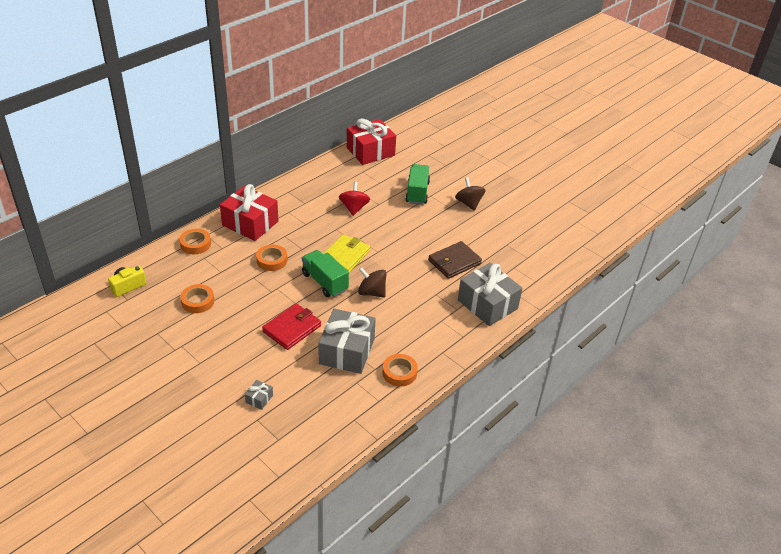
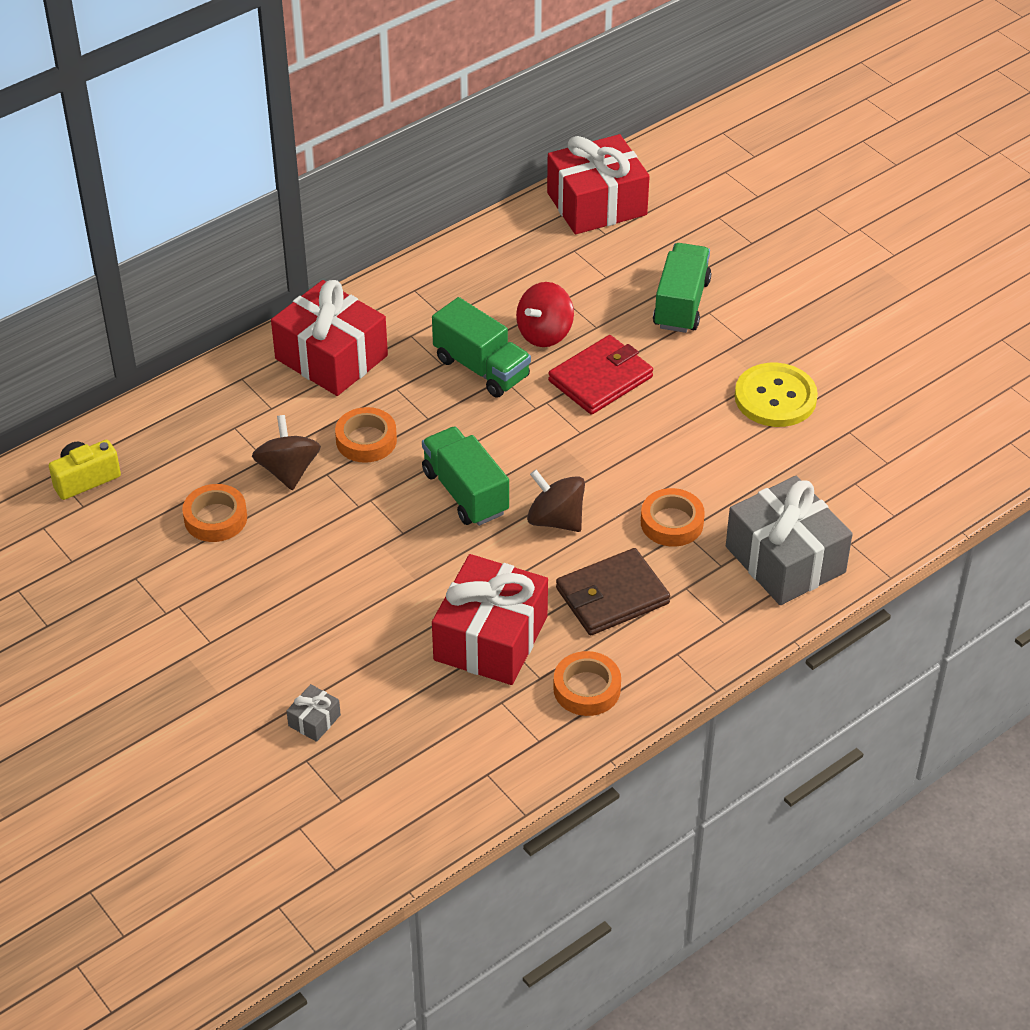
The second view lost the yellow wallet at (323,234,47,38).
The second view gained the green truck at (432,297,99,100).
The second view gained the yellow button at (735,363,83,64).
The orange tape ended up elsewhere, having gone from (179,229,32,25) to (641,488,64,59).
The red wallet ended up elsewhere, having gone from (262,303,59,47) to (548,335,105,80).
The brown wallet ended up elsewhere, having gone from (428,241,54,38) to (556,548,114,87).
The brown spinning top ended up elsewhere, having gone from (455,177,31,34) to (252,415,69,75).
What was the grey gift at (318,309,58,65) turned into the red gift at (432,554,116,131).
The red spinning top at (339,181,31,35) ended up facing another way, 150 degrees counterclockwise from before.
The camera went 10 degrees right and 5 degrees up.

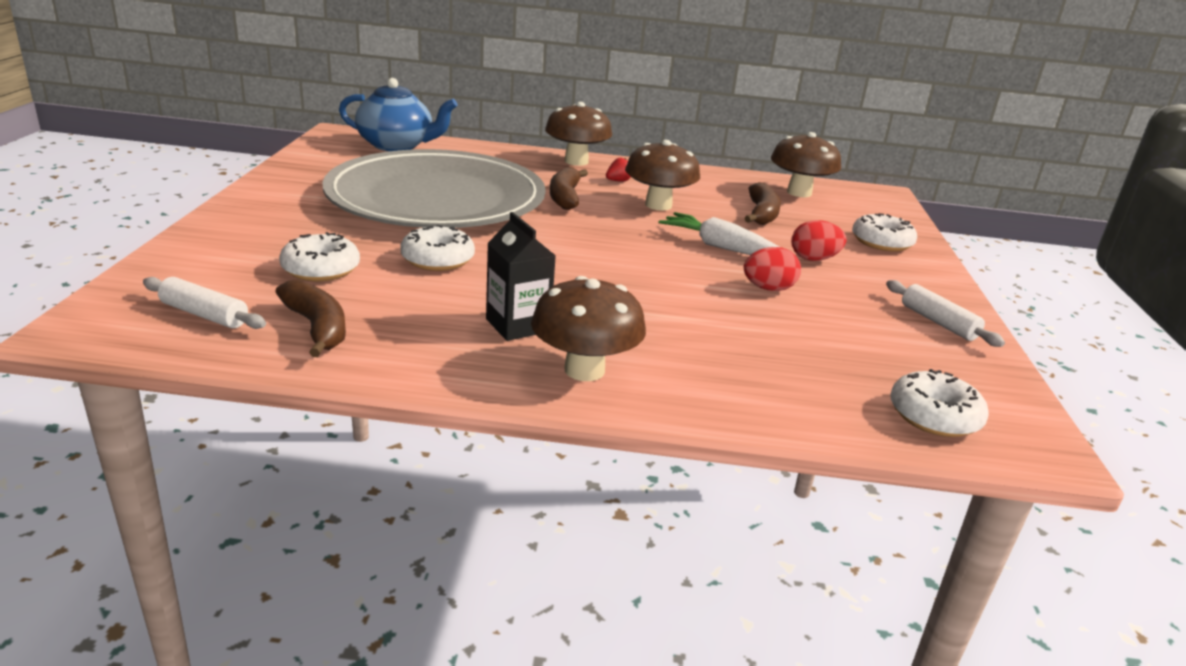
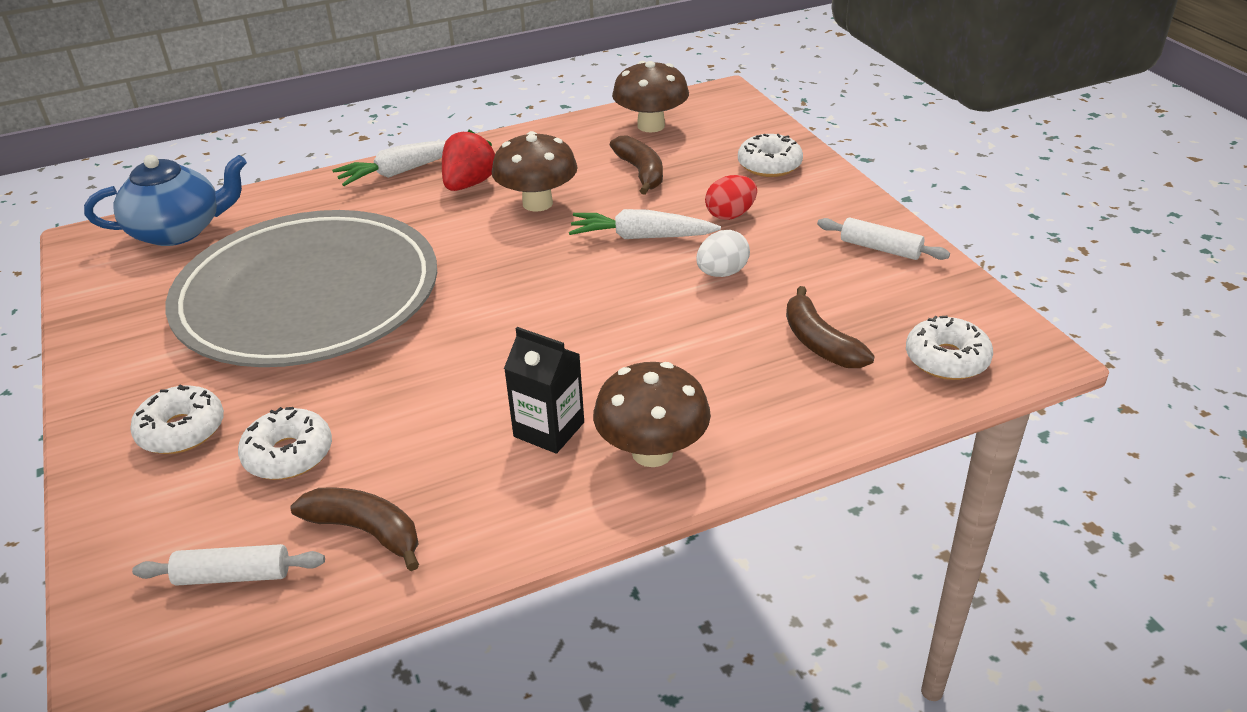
The white donut ended up elsewhere, having gone from (401,225,74,46) to (130,384,94,70).
The brown banana ended up elsewhere, having gone from (550,167,38,43) to (786,286,89,82).
Where the brown mushroom stood at (545,102,67,64), the white carrot came to stand at (332,140,114,46).
What was the red egg at (744,247,57,44) turned into the white egg at (696,230,54,47).
The size of the red strawberry at (606,158,25,24) changed by a factor of 1.95.
The camera went 25 degrees left and 10 degrees up.

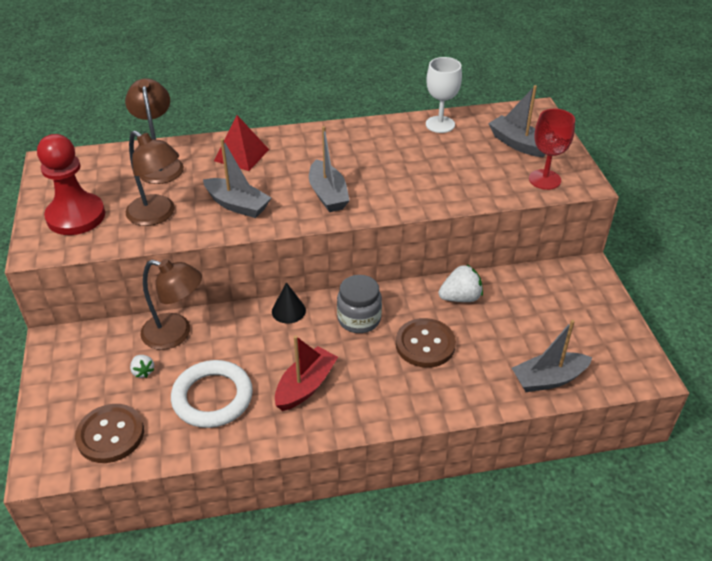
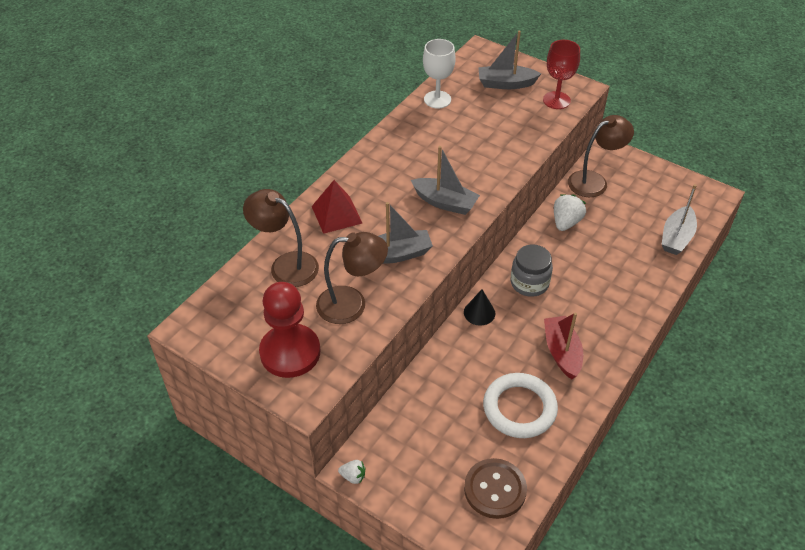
The second view lost the brown button at (396,318,60,50).
The white strawberry ended up elsewhere, having gone from (130,355,25,23) to (338,460,27,24).
The brown lamp ended up elsewhere, having gone from (141,259,61,91) to (568,115,66,82).
The camera went 45 degrees left and 5 degrees up.

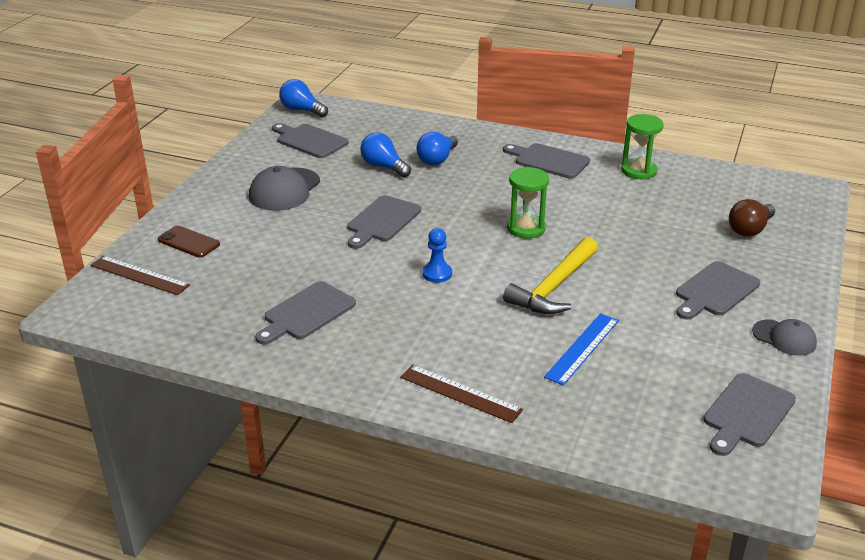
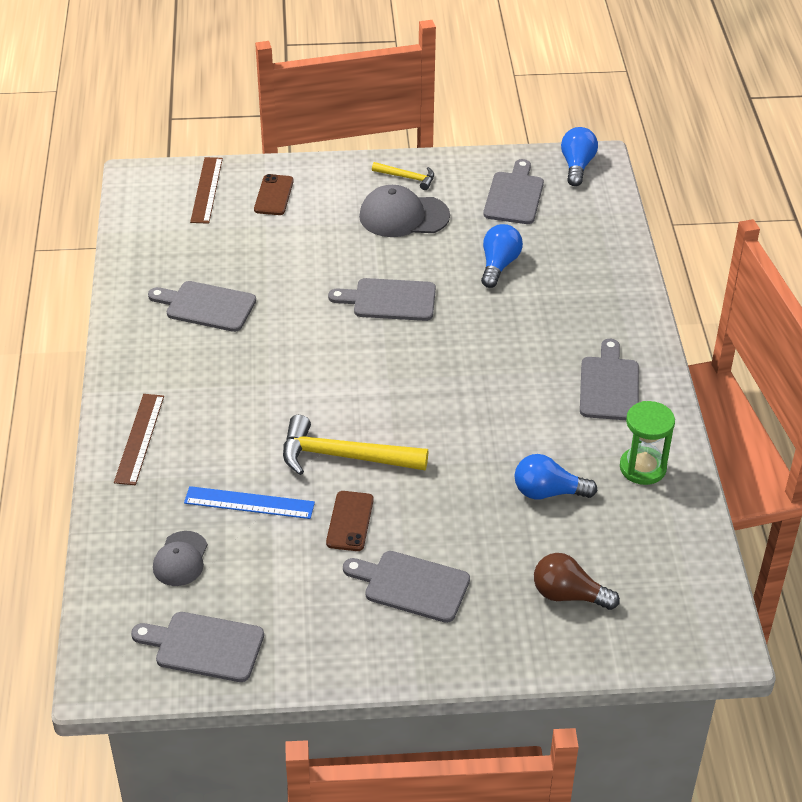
The second view lost the blue pawn at (422,228,30,55).
The second view lost the green hourglass at (507,167,42,72).
The second view gained the brown phone at (326,491,48,60).
The second view gained the yellow hammer at (372,162,62,28).
The blue light bulb ended up elsewhere, having gone from (416,132,42,34) to (515,454,82,45).
The grey cap ended up elsewhere, having gone from (752,319,65,37) to (153,531,55,55).
The camera went 65 degrees right and 10 degrees up.

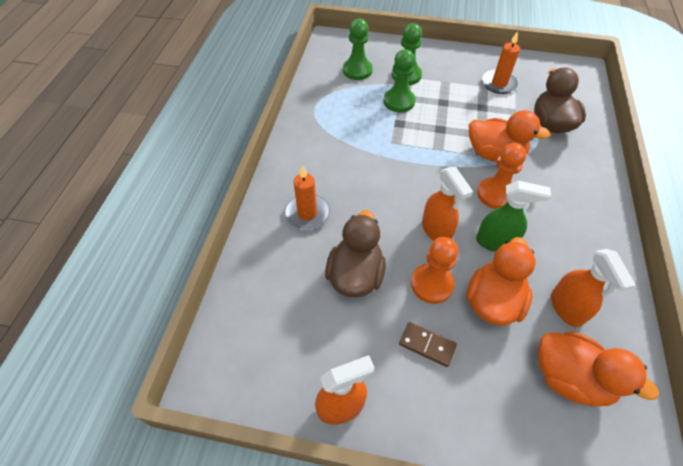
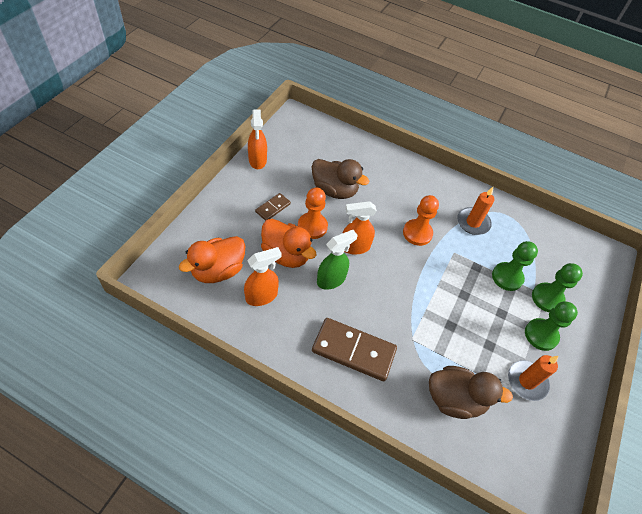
The second view lost the orange duck at (469,110,82,52).
The second view gained the brown domino at (312,318,85,63).
The orange candle ended up elsewhere, having gone from (284,165,46,65) to (457,187,37,48).
The green pawn ended up elsewhere, having gone from (343,18,30,62) to (525,301,53,50).
The orange pawn ended up elsewhere, having gone from (477,143,49,66) to (403,195,36,51).
The green spray bottle at (476,181,75,71) ended up facing another way, 150 degrees counterclockwise from before.
The orange spray bottle at (551,249,85,78) ended up facing another way, 150 degrees clockwise from before.
The camera went 100 degrees right and 0 degrees up.

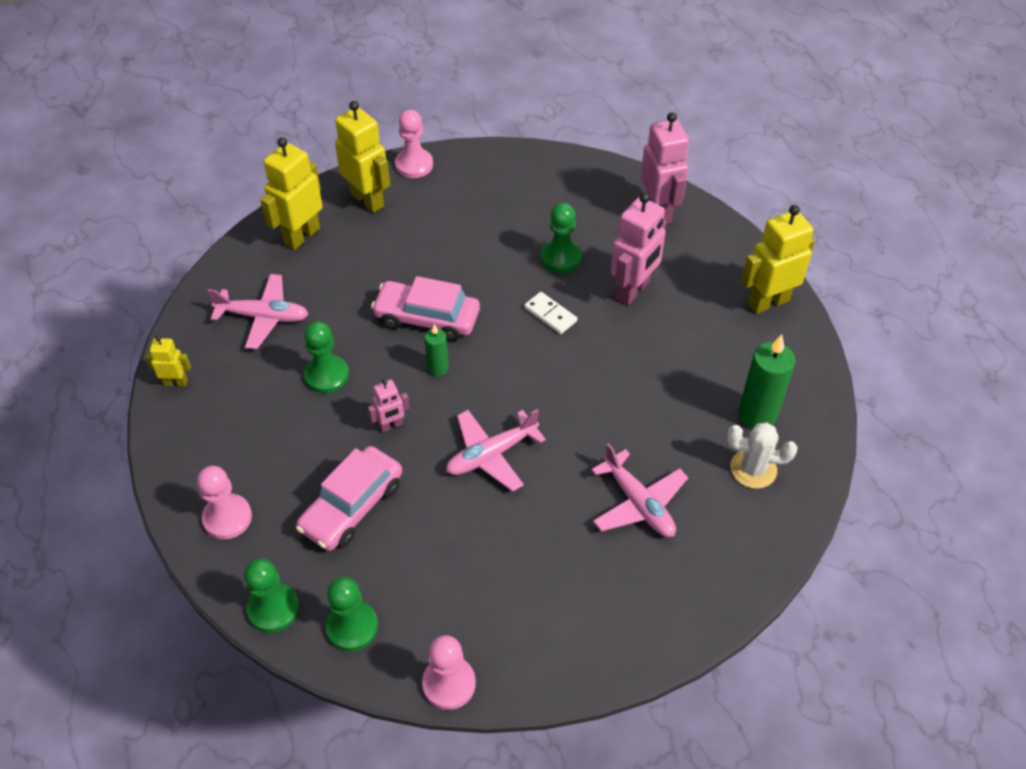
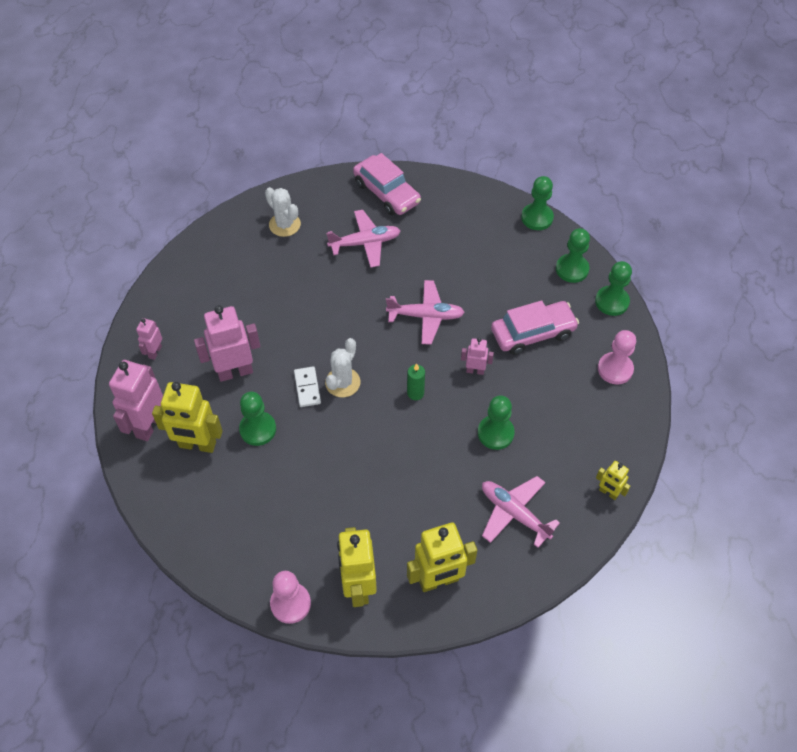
The second view lost the green candle at (738,334,57,95).
The second view gained the pink robot at (136,318,26,42).
The second view gained the white cactus at (325,338,36,59).
The pink car ended up elsewhere, having gone from (371,276,109,65) to (353,153,68,62).
The yellow robot ended up elsewhere, having gone from (741,205,74,109) to (152,382,71,71).
What was the pink pawn at (422,635,54,75) turned into the green pawn at (521,176,33,54).
The pink plane at (591,443,97,94) ended up facing another way, 75 degrees clockwise from before.
The camera went 145 degrees left and 5 degrees up.

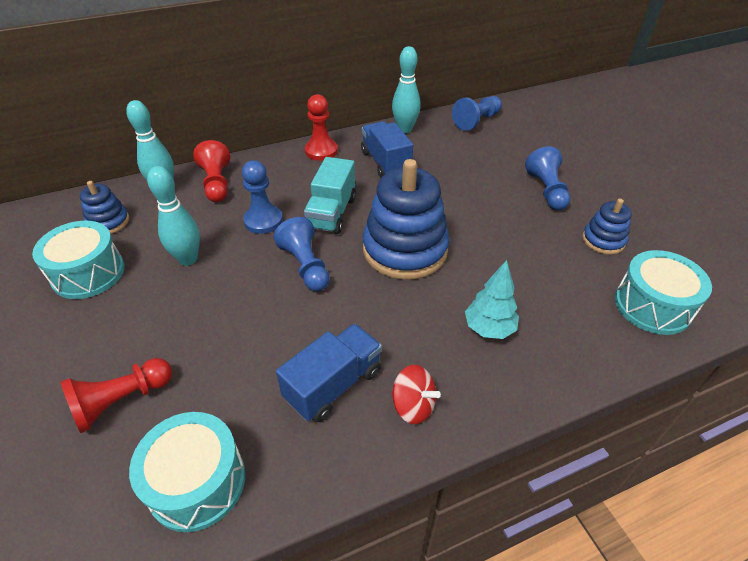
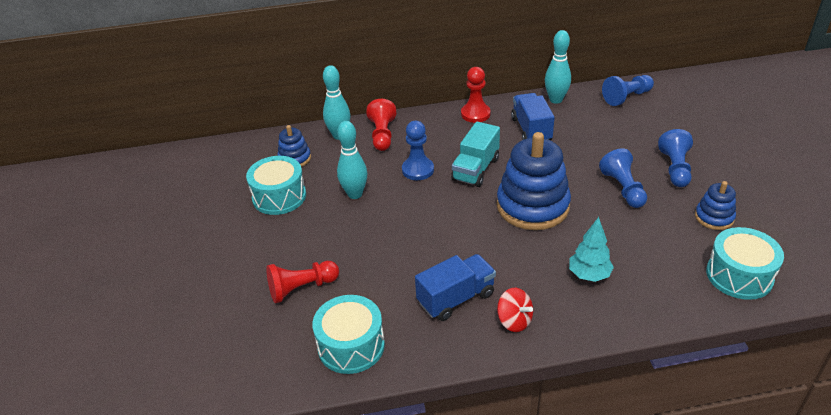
The blue pawn ended up elsewhere, having gone from (273,217,57,75) to (599,148,48,60).
The camera went 15 degrees right and 5 degrees down.

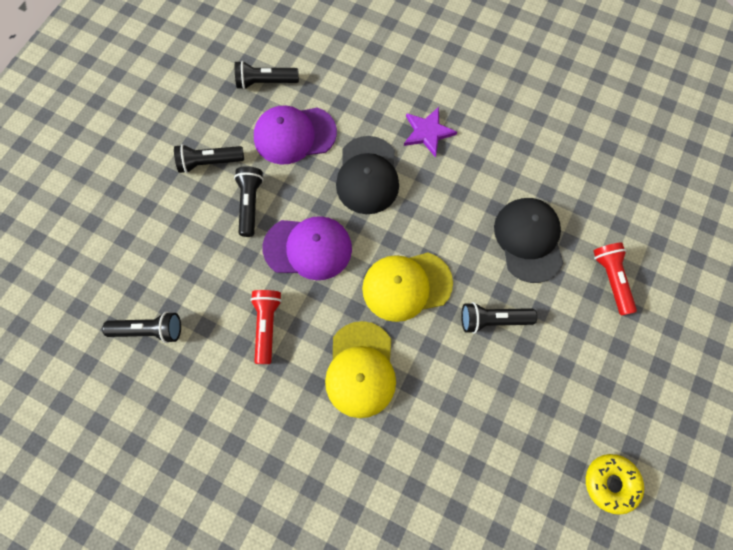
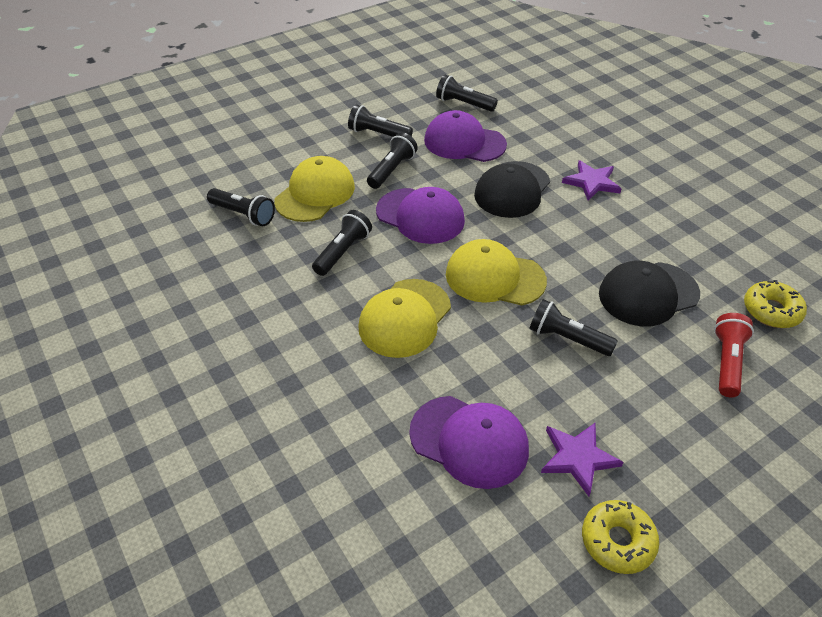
The second view gained the yellow cap at (274,156,81,66).
The second view gained the purple cap at (409,396,120,93).
The second view gained the purple star at (541,423,83,73).
The second view gained the yellow donut at (744,280,63,48).
What was the red flashlight at (250,290,32,74) turned into the black flashlight at (312,210,60,66).
The black cap at (494,198,69,85) ended up facing another way, 135 degrees counterclockwise from before.
The camera went 30 degrees right and 25 degrees down.

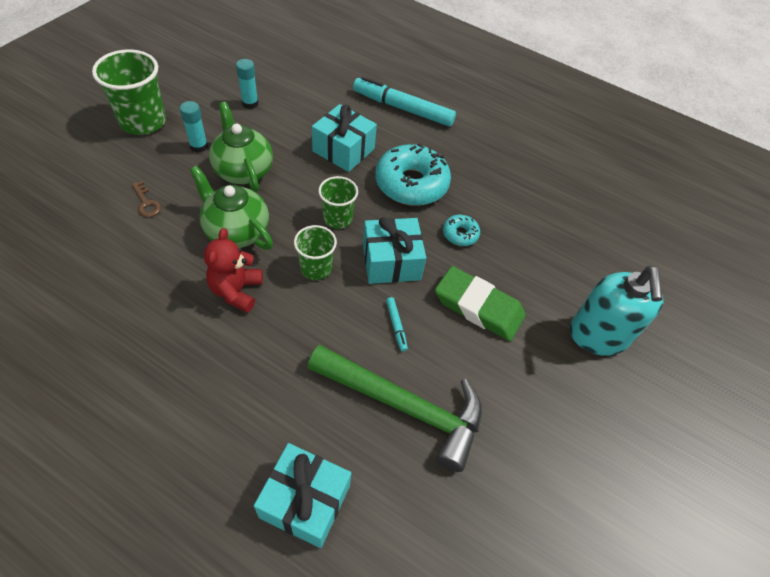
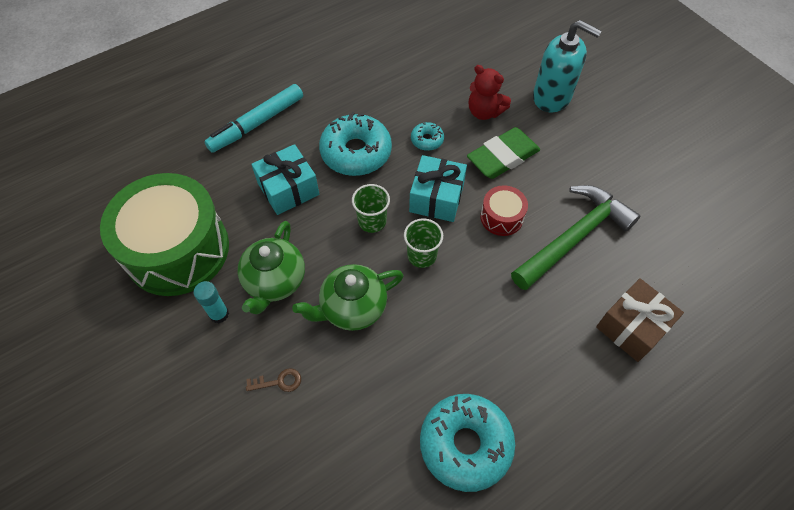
The second view lost the green cup at (92,50,74,85).
The second view gained the turquoise donut at (420,394,95,98).
The red teddy bear ended up elsewhere, having gone from (204,228,59,85) to (469,65,42,55).
Where the turquoise glue stick stood at (236,59,22,50), the green drum came to stand at (100,173,129,123).
Where the turquoise marker stood at (386,297,22,55), the red drum came to stand at (480,185,48,51).
What was the turquoise gift at (254,443,97,105) turned into the brown gift at (596,278,88,84).
The green teapot at (209,102,64,90) ended up facing another way, 75 degrees counterclockwise from before.
The camera went 60 degrees left and 5 degrees up.

